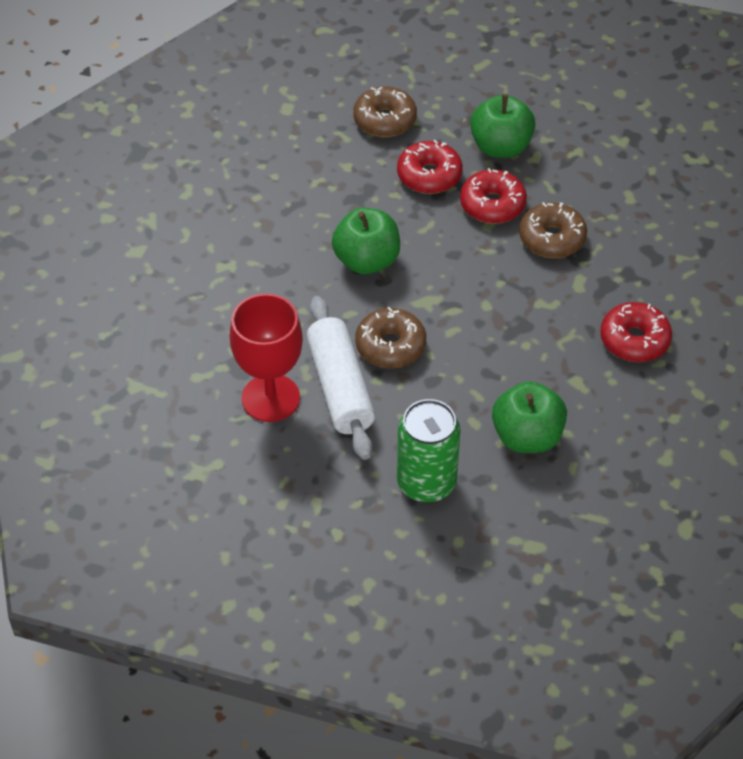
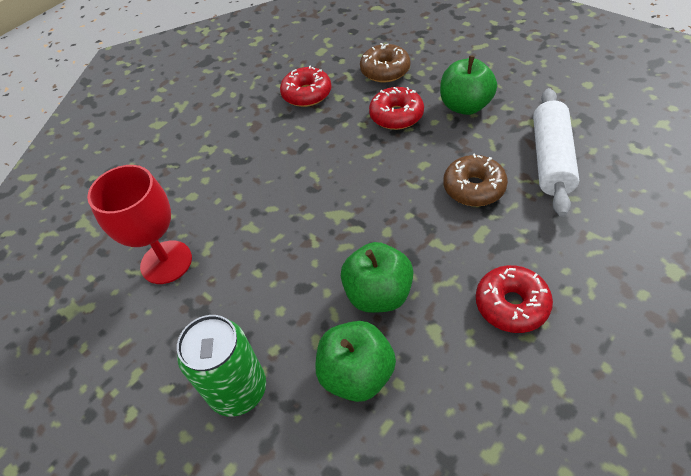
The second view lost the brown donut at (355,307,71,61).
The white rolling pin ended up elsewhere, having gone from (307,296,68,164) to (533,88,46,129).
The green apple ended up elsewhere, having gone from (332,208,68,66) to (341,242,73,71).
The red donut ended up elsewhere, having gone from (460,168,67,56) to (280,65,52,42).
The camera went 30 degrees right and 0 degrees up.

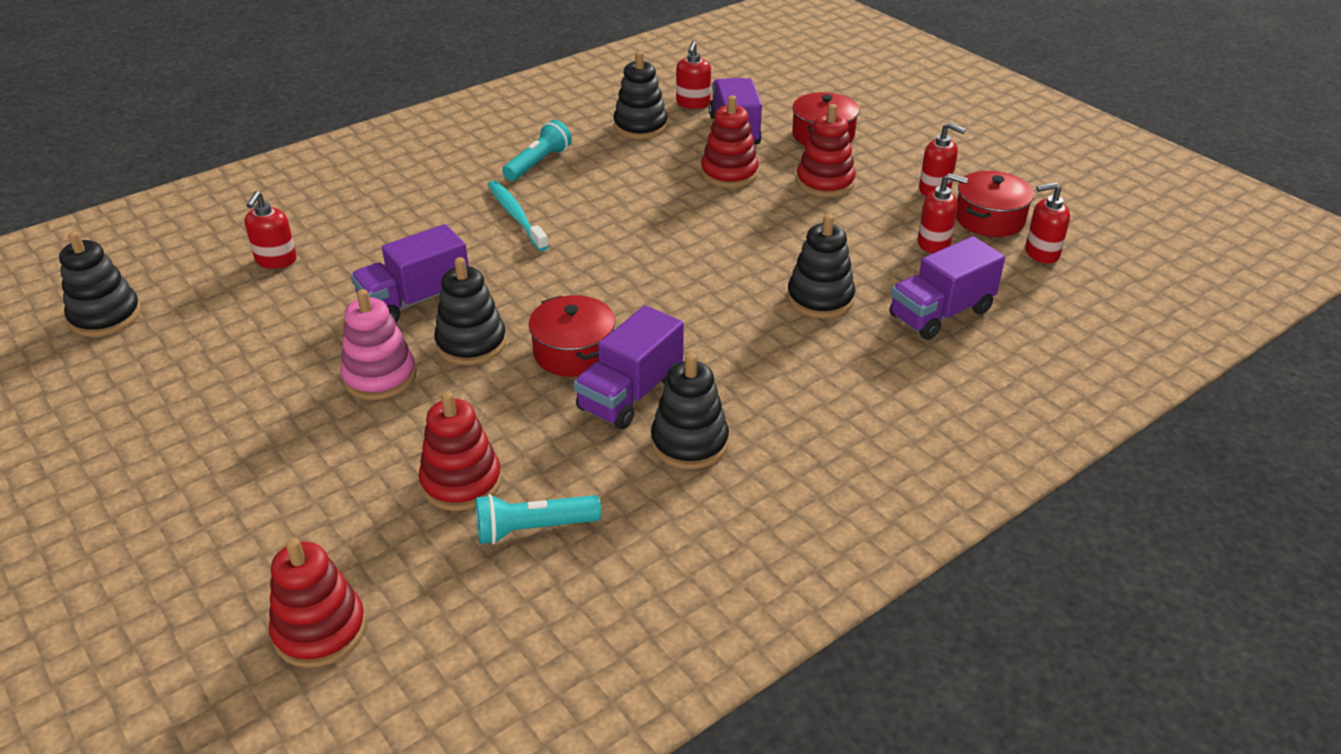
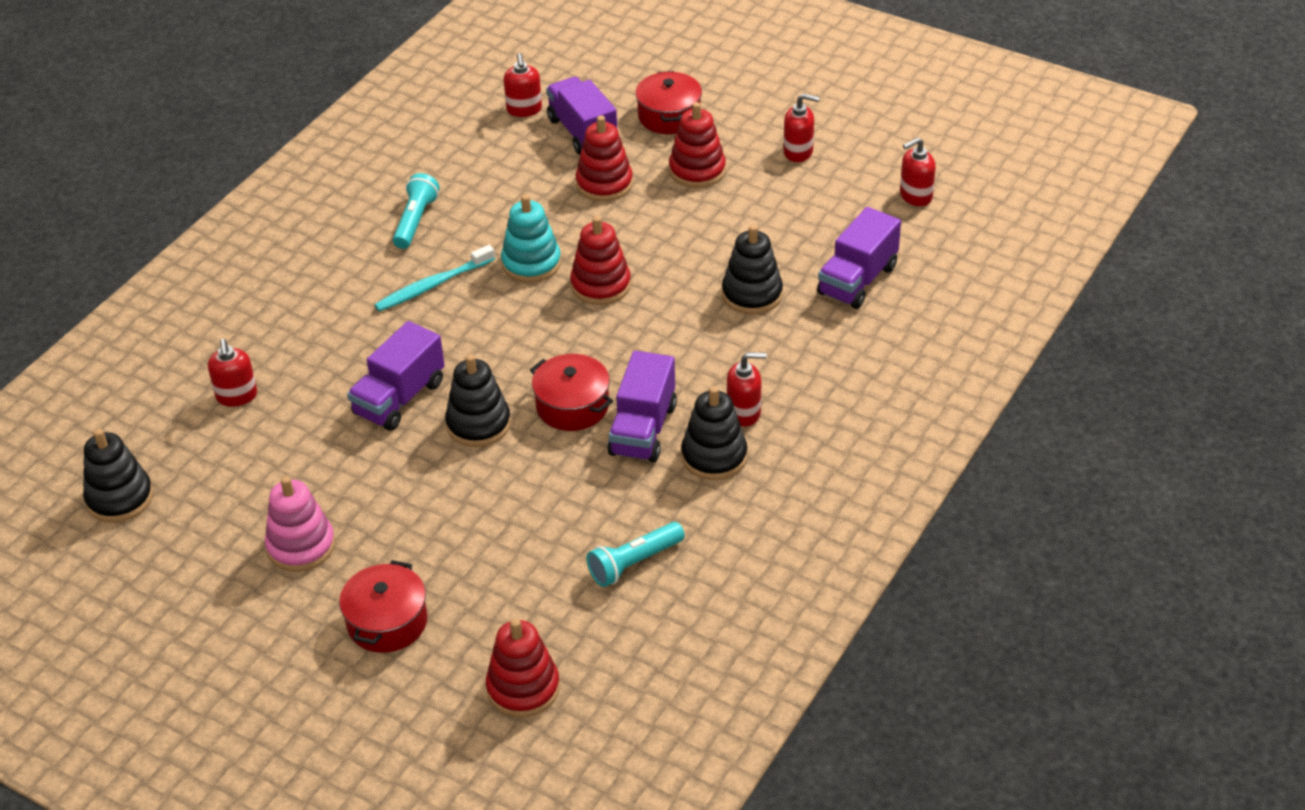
The second view lost the black stacking toy at (614,52,54,87).
The second view gained the turquoise stacking toy at (501,194,60,89).
The pink stacking toy ended up elsewhere, having gone from (340,289,76,111) to (265,476,70,96).
The red stacking toy ended up elsewhere, having gone from (419,392,83,119) to (570,216,61,89).
The red soap dispenser ended up elsewhere, having gone from (918,173,50,80) to (727,352,40,74).
The red pot ended up elsewhere, having gone from (956,171,78,66) to (339,560,88,93).
The turquoise toothbrush at (488,180,61,71) ended up facing another way, 75 degrees counterclockwise from before.
The camera went 20 degrees left and 5 degrees up.

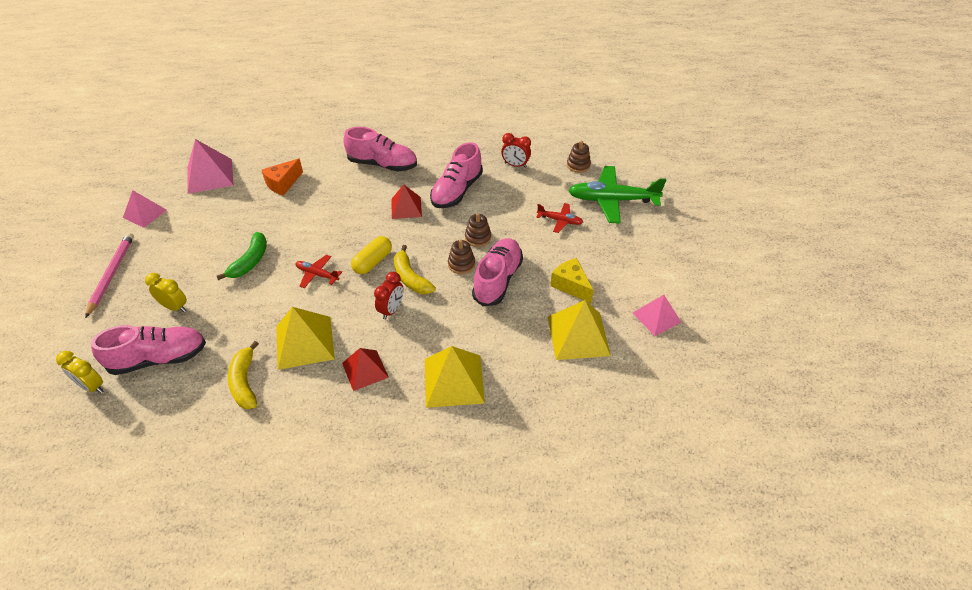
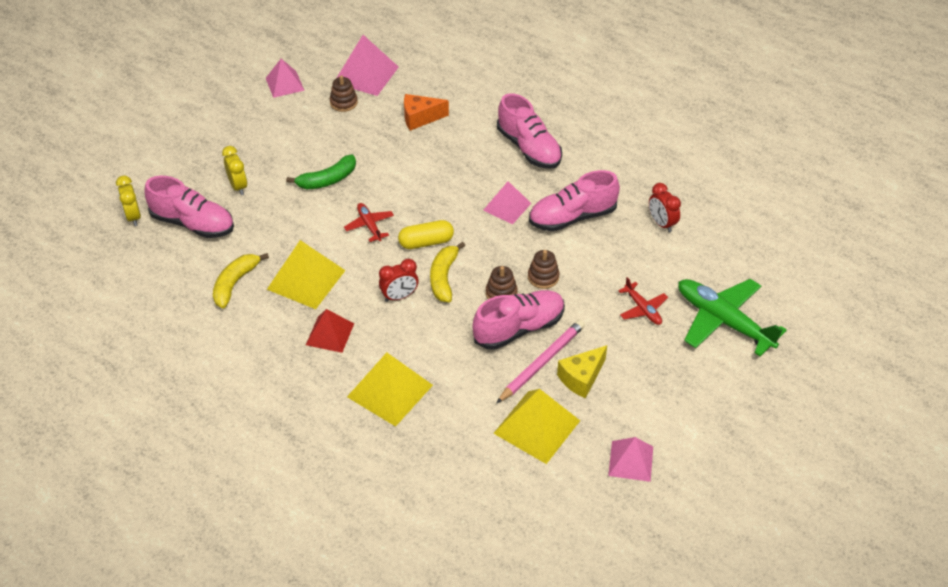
The pink pencil ended up elsewhere, having gone from (85,233,49,85) to (497,319,88,84).
The brown stacking toy ended up elsewhere, having gone from (567,141,24,32) to (330,75,28,37).
What was the red pyramid at (391,184,31,35) turned into the pink pyramid at (483,181,49,43).
The yellow cheese at (550,258,44,45) ended up facing another way, 135 degrees counterclockwise from before.
The camera went 40 degrees right and 0 degrees up.

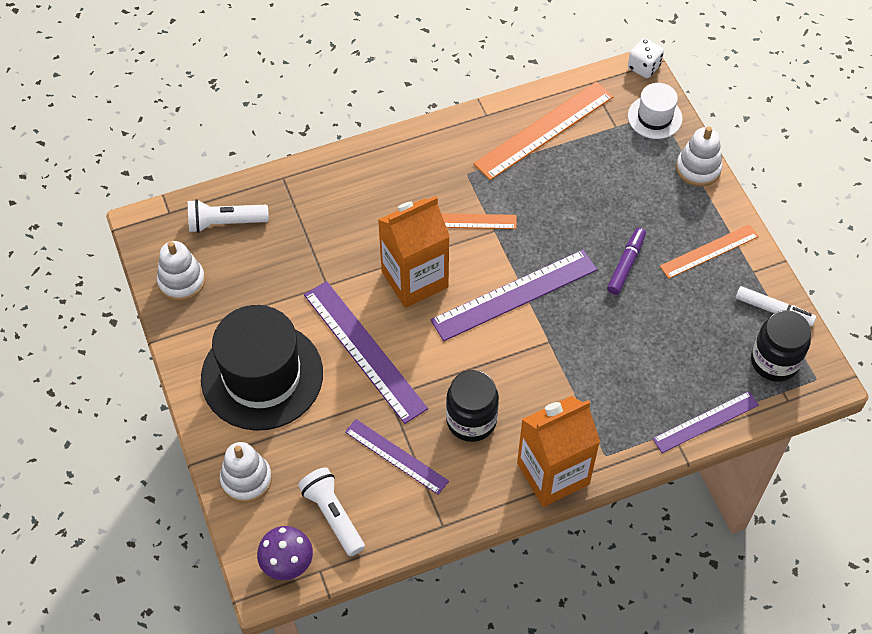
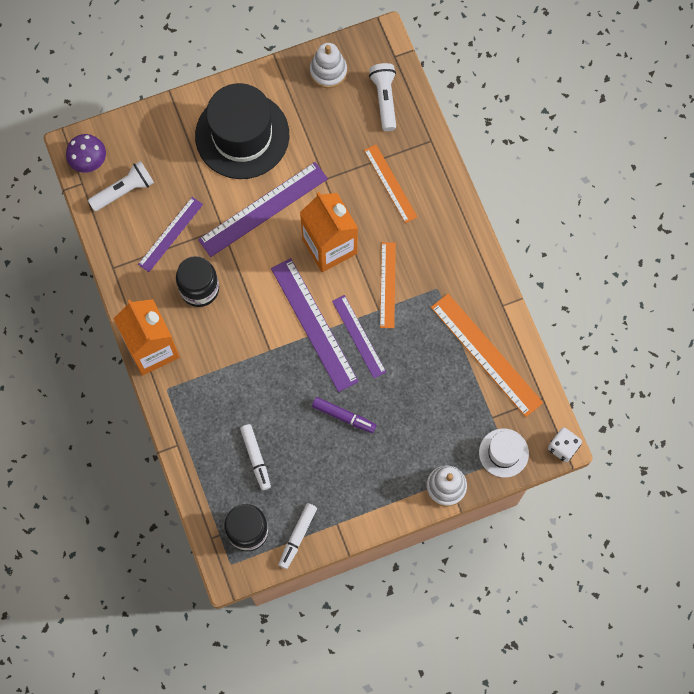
The second view lost the white stacking toy at (220,442,52,61).
The second view gained the white marker at (240,424,31,66).
The purple ruler ended up elsewhere, having gone from (652,391,107,62) to (332,295,54,83).
The orange ruler ended up elsewhere, having gone from (660,224,99,55) to (364,144,53,79).
The camera went 90 degrees right and 15 degrees up.

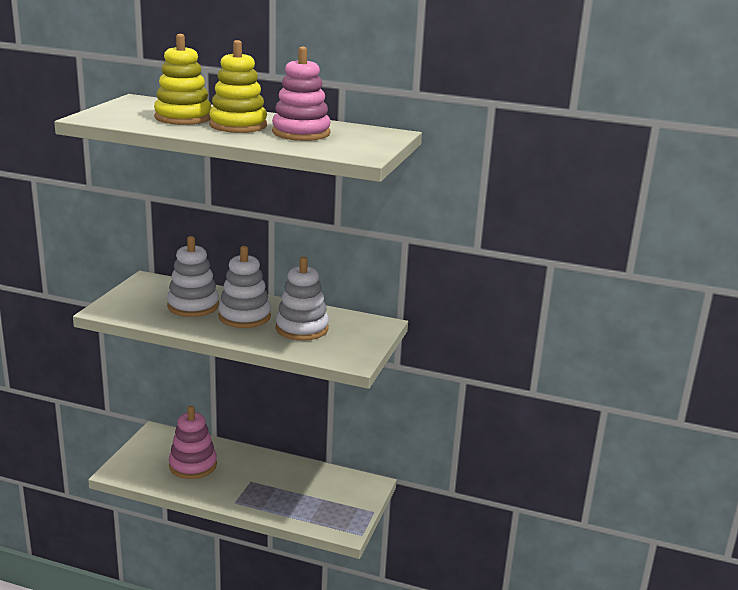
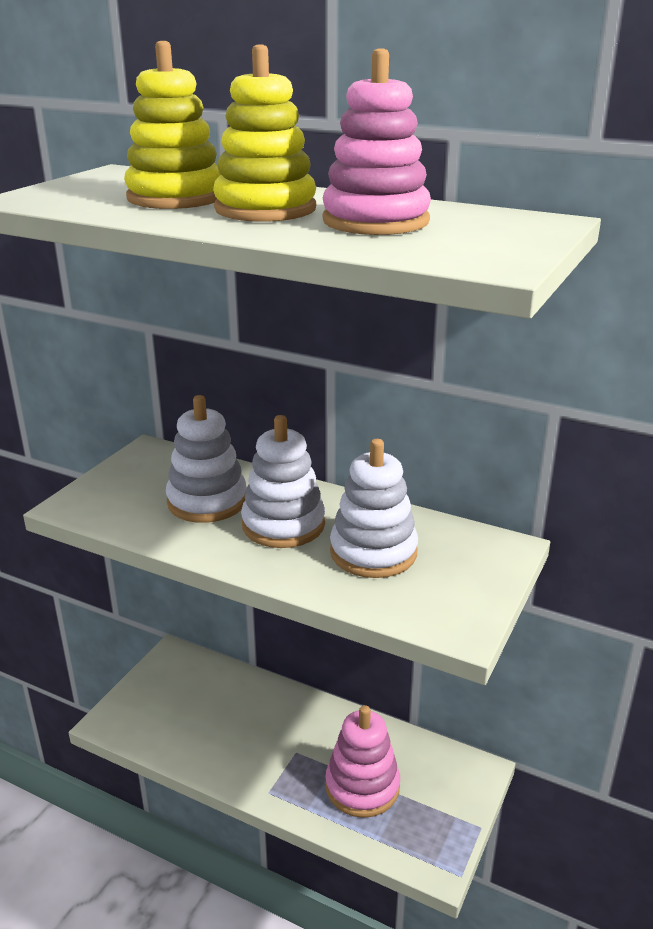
The pink stacking toy ended up elsewhere, having gone from (169,406,48,73) to (325,705,75,113).
The camera went 10 degrees right and 5 degrees up.

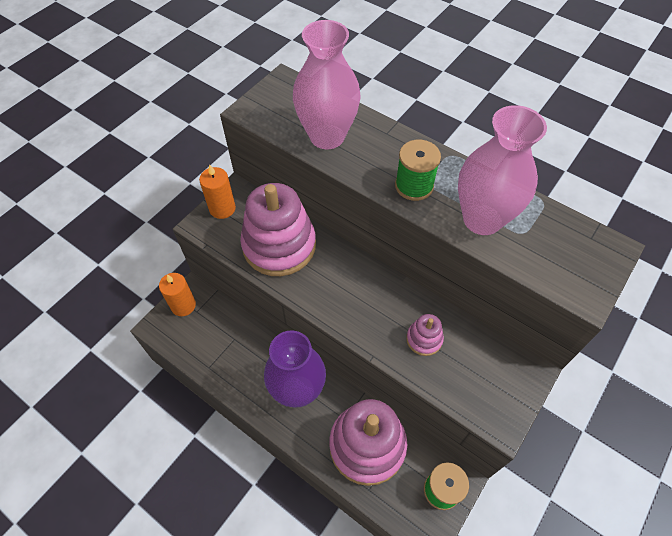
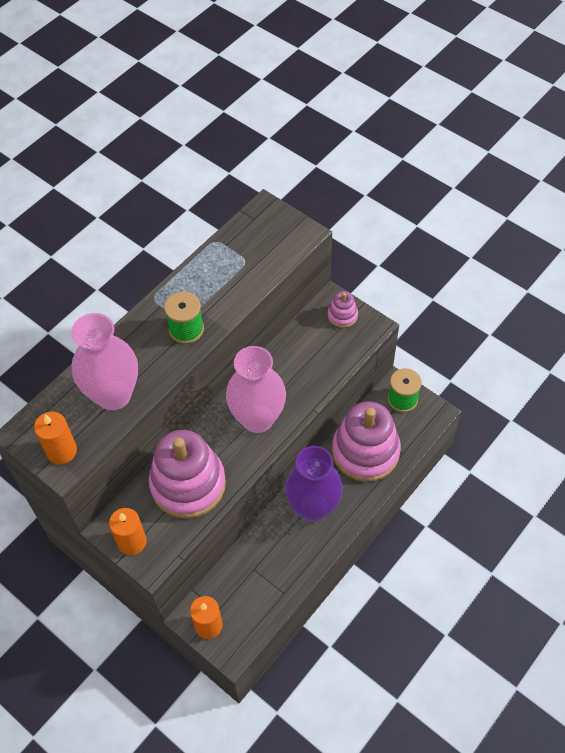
The second view gained the orange candle at (34,412,43,52).
The pink stacking toy ended up elsewhere, having gone from (406,314,38,42) to (328,291,30,37).
The pink vase ended up elsewhere, having gone from (458,105,89,130) to (226,346,60,87).
The camera went 85 degrees left and 0 degrees up.

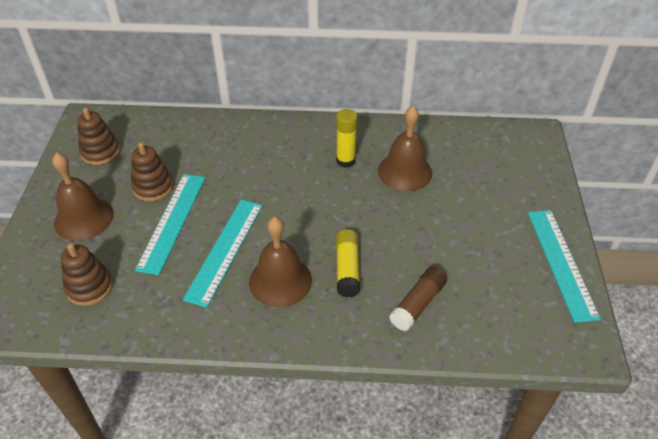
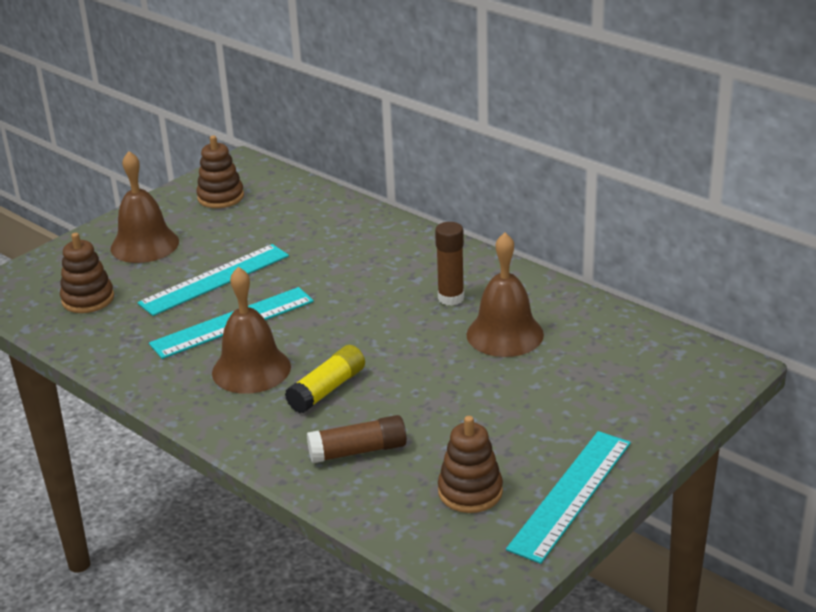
The brown stacking toy ended up elsewhere, having gone from (131,142,42,59) to (438,416,65,97).
What was the yellow glue stick at (336,109,22,59) turned into the brown glue stick at (435,222,29,84).
The camera went 40 degrees right and 15 degrees down.

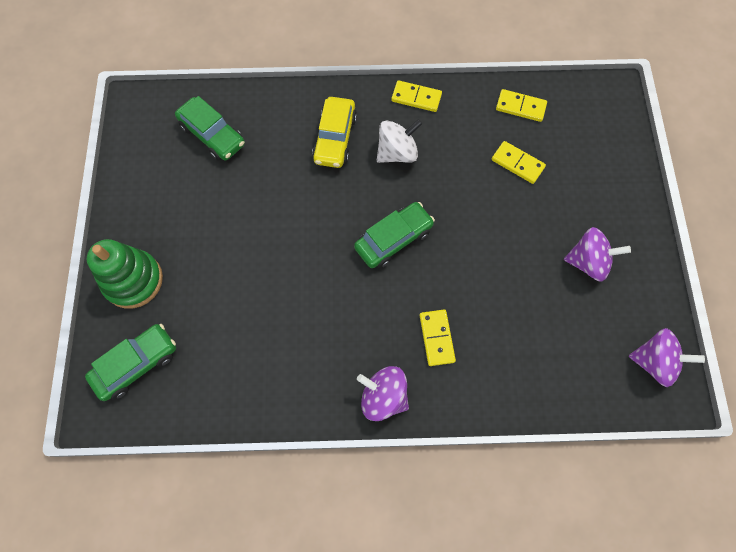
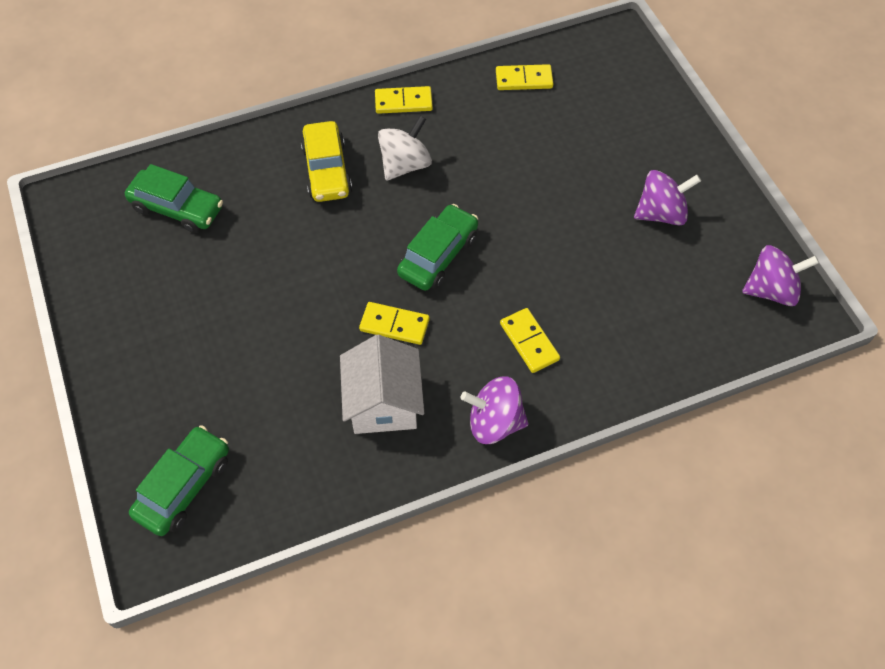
The second view lost the green stacking toy at (87,239,76,70).
The second view gained the white house at (340,335,84,99).
The yellow domino ended up elsewhere, having gone from (492,141,54,43) to (359,302,71,43).
The camera went 20 degrees left and 10 degrees down.

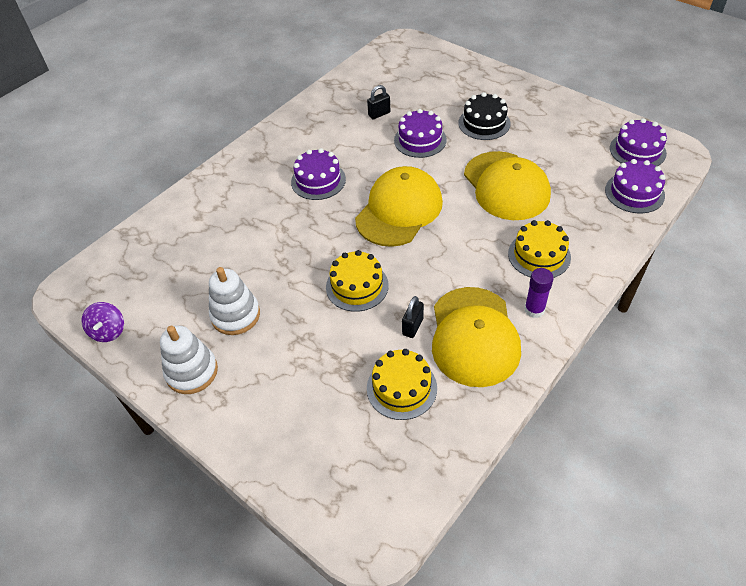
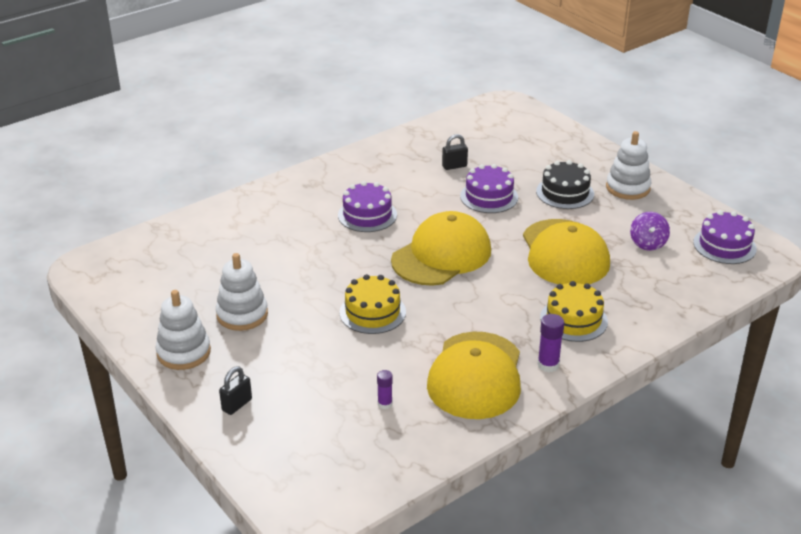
The second view lost the purple cake at (605,159,61,54).
The second view gained the white stacking toy at (606,131,45,69).
The purple spinning top ended up elsewhere, having gone from (81,302,43,40) to (630,212,40,39).
The black padlock ended up elsewhere, having gone from (402,296,22,42) to (219,366,33,49).
Where the yellow cake stood at (367,349,70,71), the purple glue stick came to stand at (377,370,16,39).
The camera went 10 degrees right and 15 degrees down.

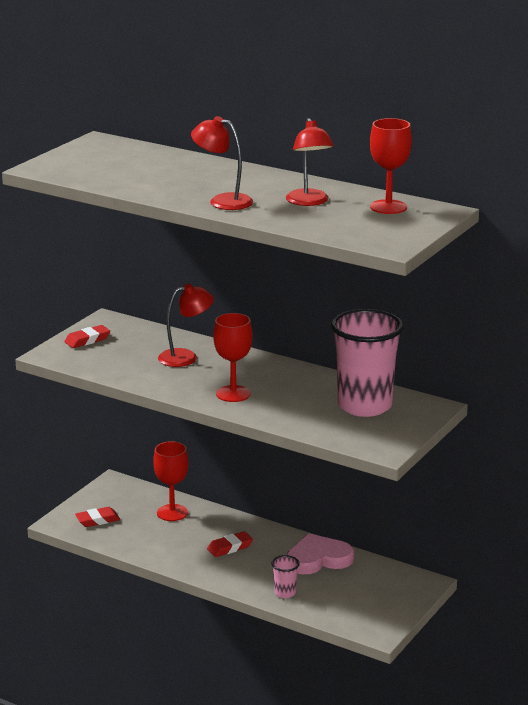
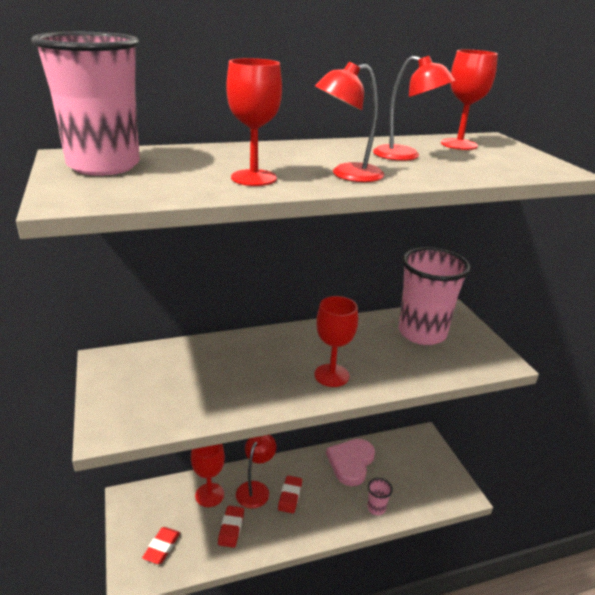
The second view gained the pink cup at (31,32,109,143).
The second view gained the red goblet at (226,58,56,128).
The red eraser ended up elsewhere, having gone from (64,325,46,23) to (218,506,26,42).
The red lamp ended up elsewhere, having gone from (158,284,56,83) to (236,435,40,73).
The camera went 50 degrees left and 5 degrees up.

